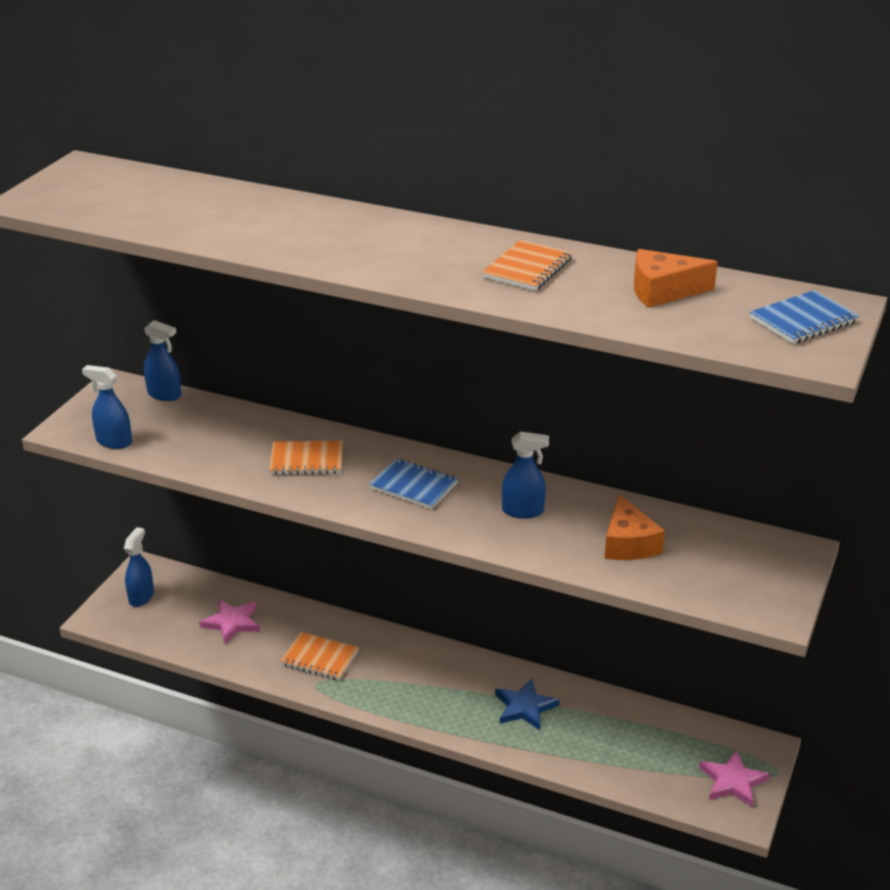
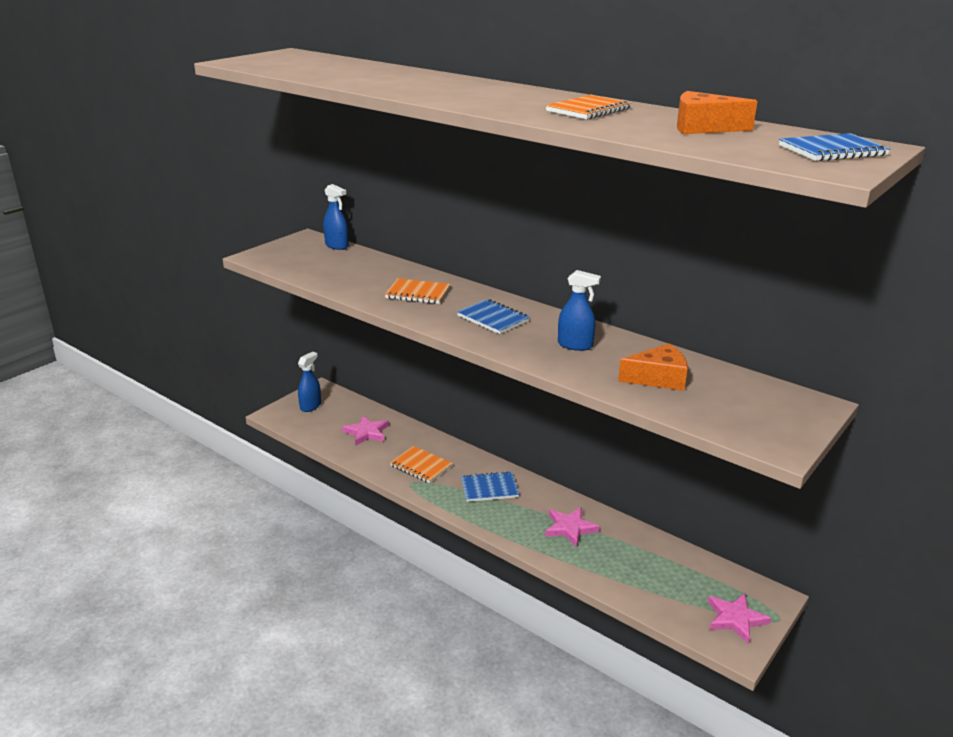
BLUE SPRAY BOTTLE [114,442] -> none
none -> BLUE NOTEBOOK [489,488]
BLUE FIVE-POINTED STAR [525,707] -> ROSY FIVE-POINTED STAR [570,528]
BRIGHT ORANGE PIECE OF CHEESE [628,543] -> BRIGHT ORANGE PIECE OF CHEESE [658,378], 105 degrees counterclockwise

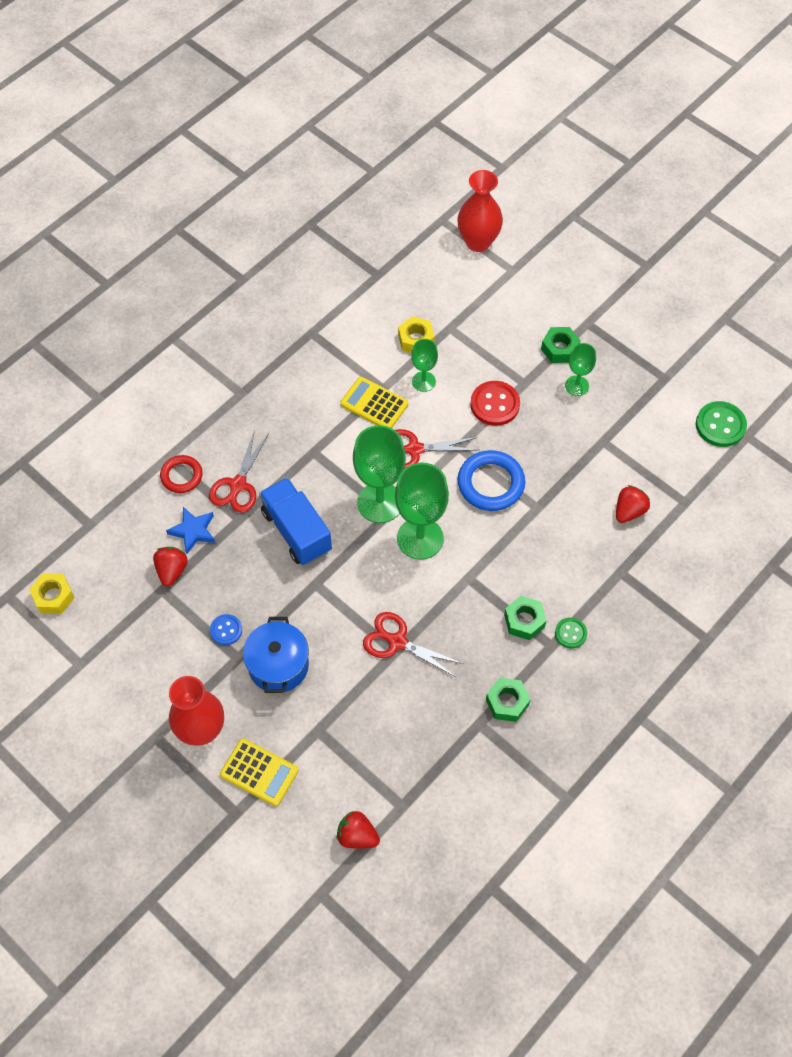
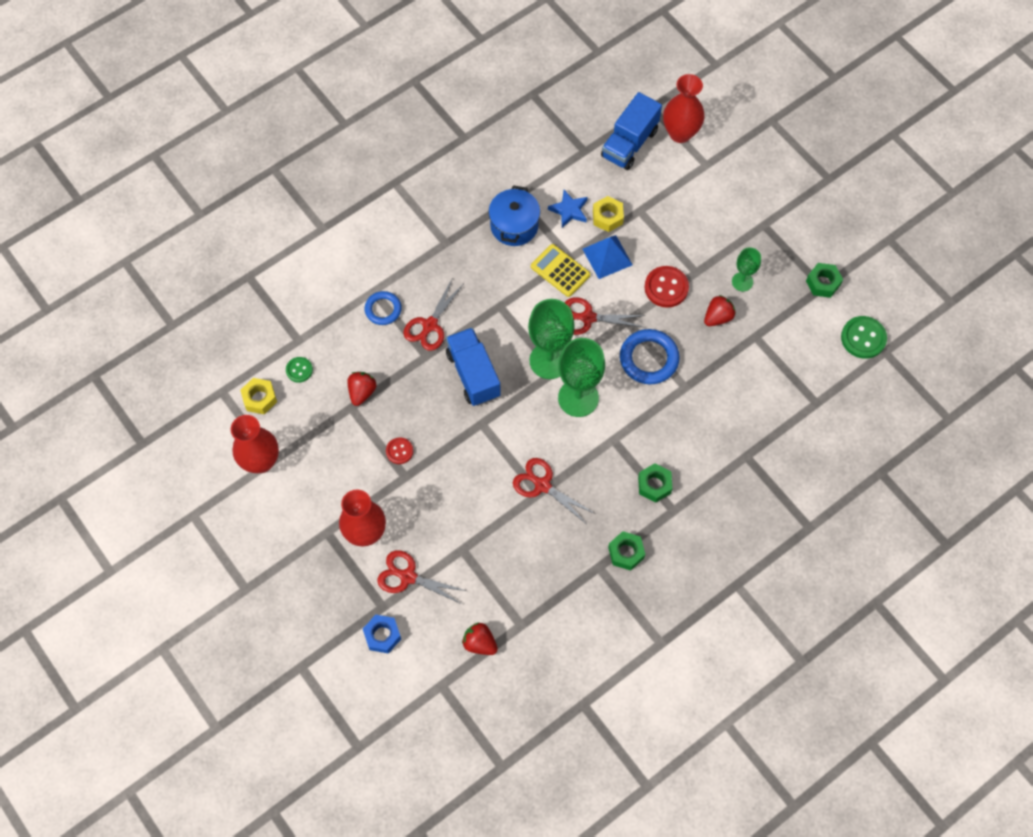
none -> RED VASE [261,461]
none -> BLUE NUT [382,635]
none -> BLUE TOY TRUCK [629,143]
BLUE FIVE-POINTED STAR [193,531] -> BLUE FIVE-POINTED STAR [569,210], move
BLUE POT [278,665] -> BLUE POT [514,226], move
EMERALD NUT [559,349] -> EMERALD NUT [823,283], move
EMERALD SHIRT BUTTON [570,633] -> EMERALD SHIRT BUTTON [299,370], move
RED STRAWBERRY [629,511] -> RED STRAWBERRY [717,317], move
BRIGHT YELLOW ADDING MACHINE [259,772] -> RED PAIR OF SCISSORS [407,576]
EMERALD CHALICE [423,381] -> BLUE PYRAMID SHAPE [607,257]
RED HOOP [181,476] -> BLUE HOOP [383,309]
BLUE SHIRT BUTTON [226,630] -> RED SHIRT BUTTON [399,451]

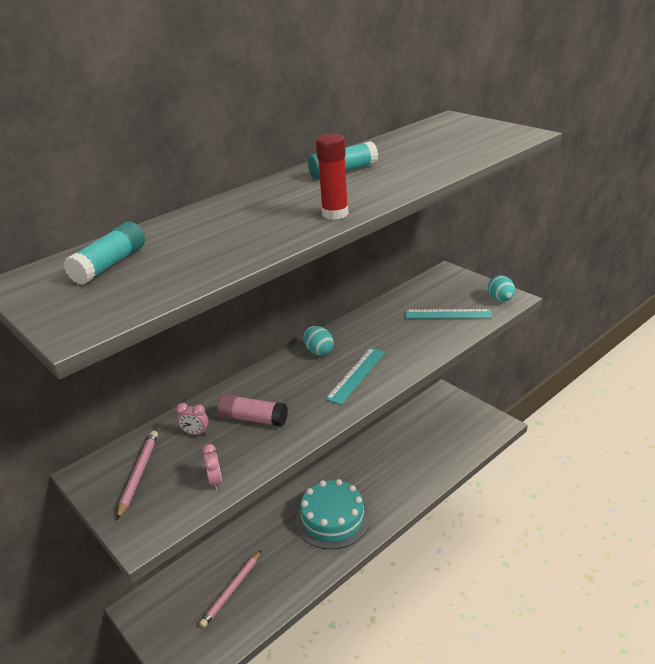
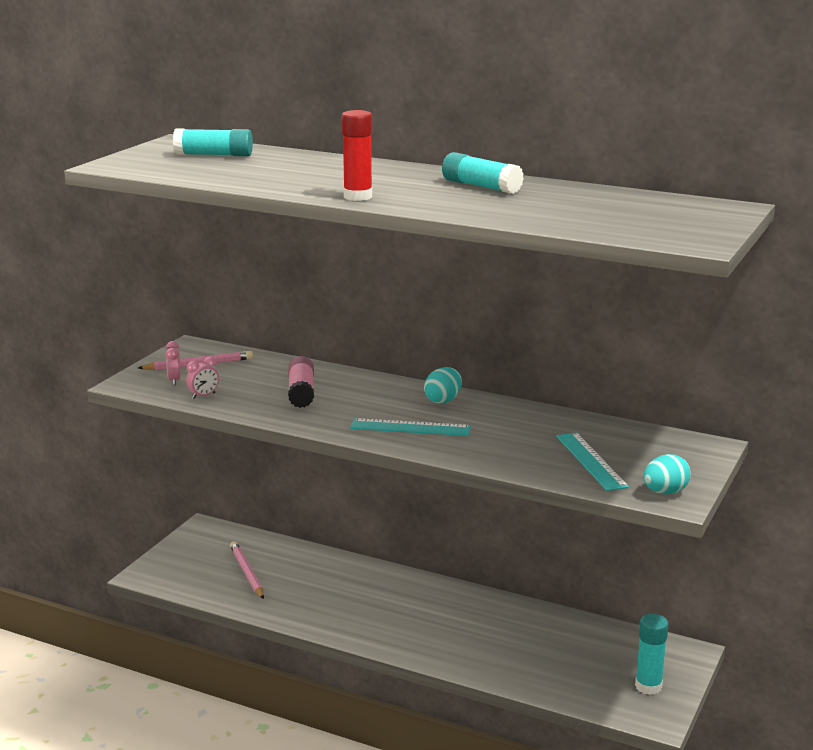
AQUA LAYER CAKE [333,518] -> none
none -> AQUA GLUE [648,686]
ROSY CLOCK [196,433] -> ROSY CLOCK [174,380], move
ROSY WOODEN PENCIL [232,590] -> ROSY WOODEN PENCIL [247,572], 60 degrees clockwise

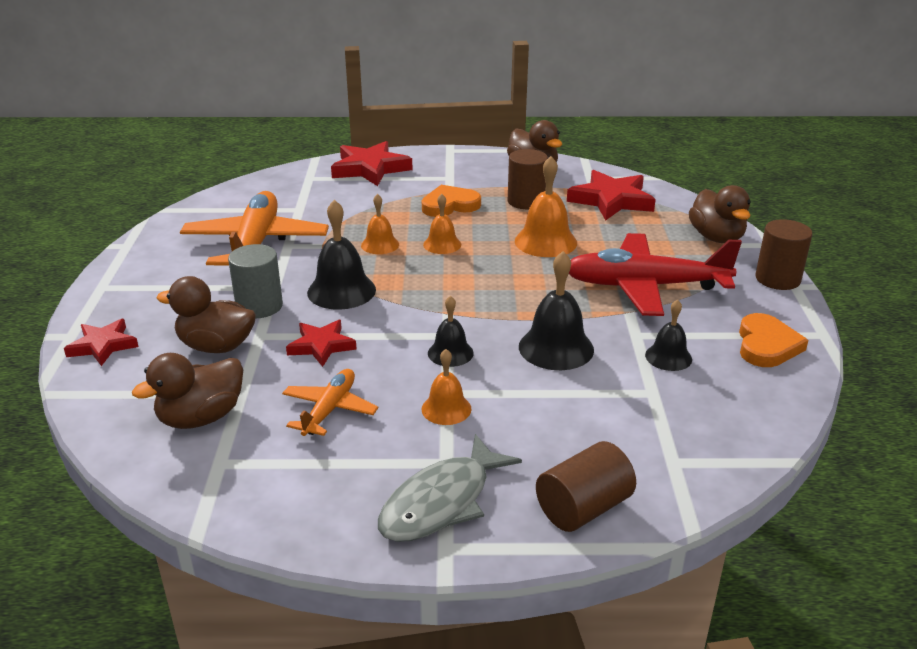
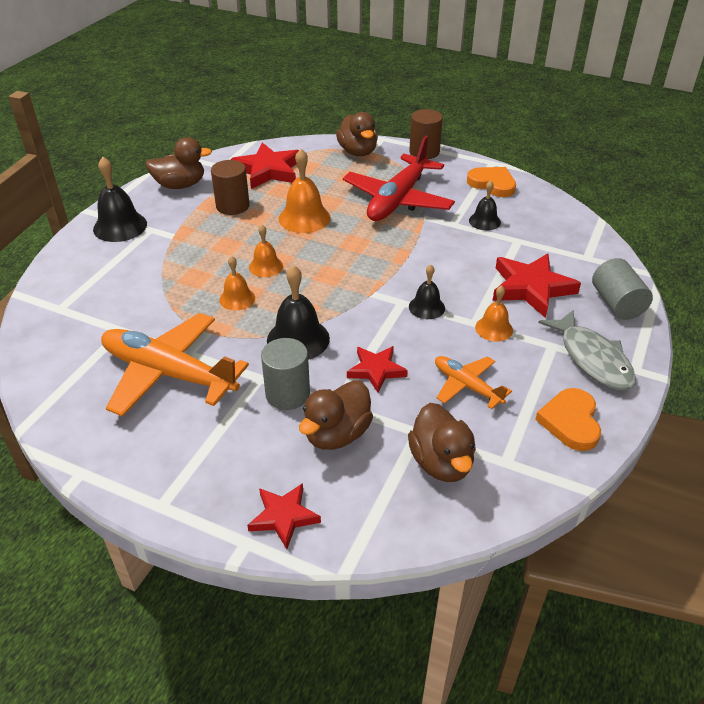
RED FIVE-POINTED STAR [370,168] -> RED FIVE-POINTED STAR [531,288], move
BRIGHT ORANGE HEART SHAPE [450,205] -> BRIGHT ORANGE HEART SHAPE [570,422], move
EBONY BELL [556,348] -> EBONY BELL [120,226], move
RUSSET CYLINDER [583,508] -> GRAY CYLINDER [616,304]
RUSSET TOY DUCK [716,237] -> RUSSET TOY DUCK [358,152], 60 degrees clockwise

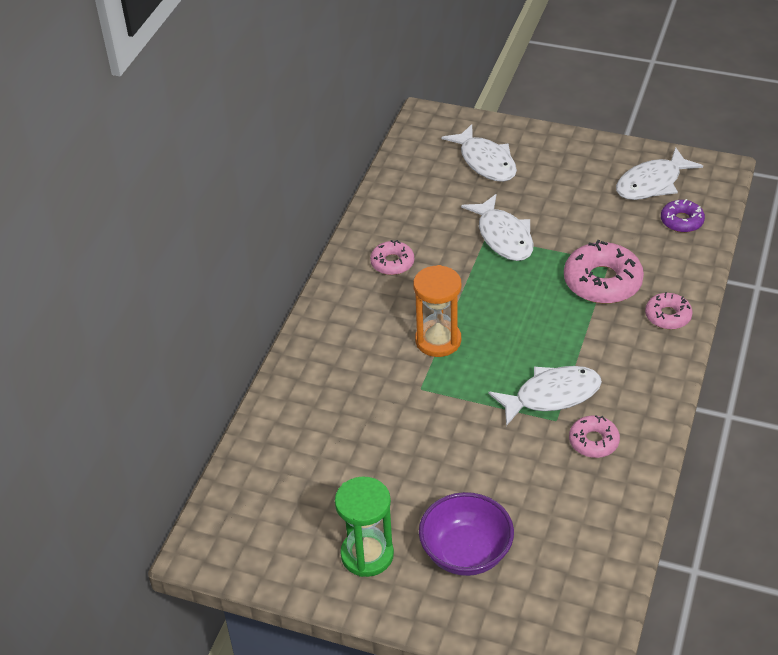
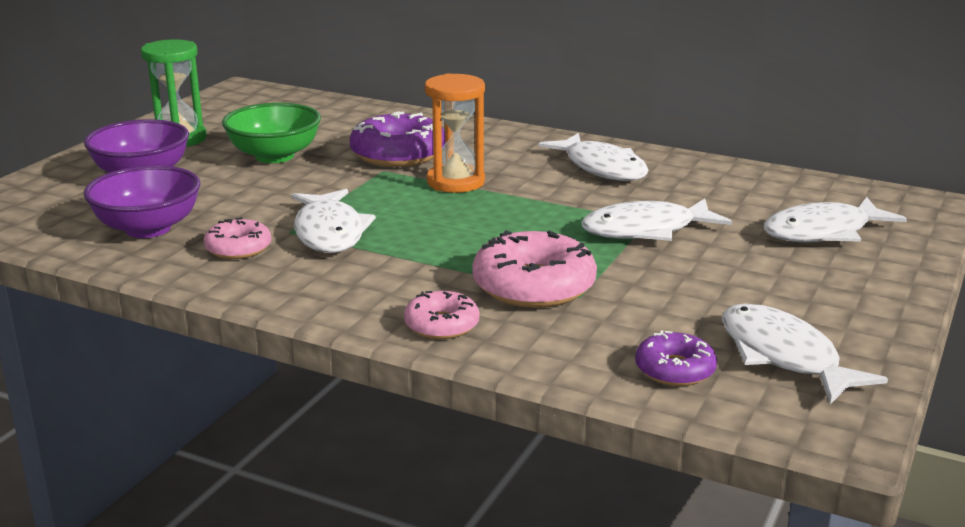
none -> PURPLE DEEP DISH [148,228]
none -> EMERALD DEEP DISH [274,156]
none -> PURPLE DONUT [398,154]
ROSY DONUT [392,263] -> SNOW-WHITE FISH FIGURE [601,168]

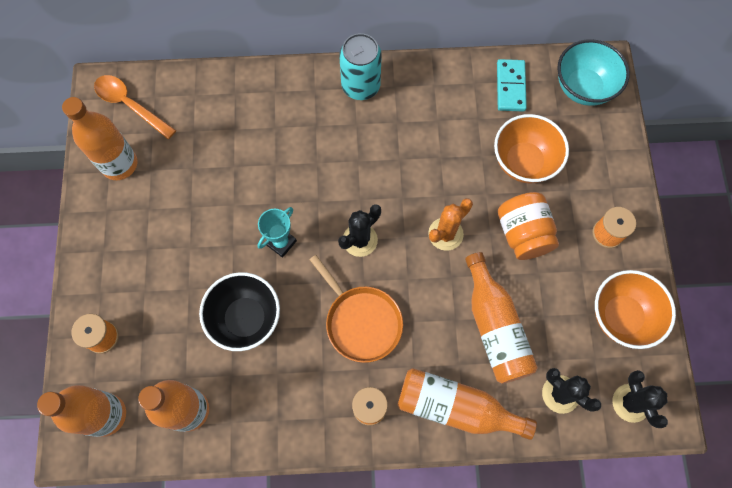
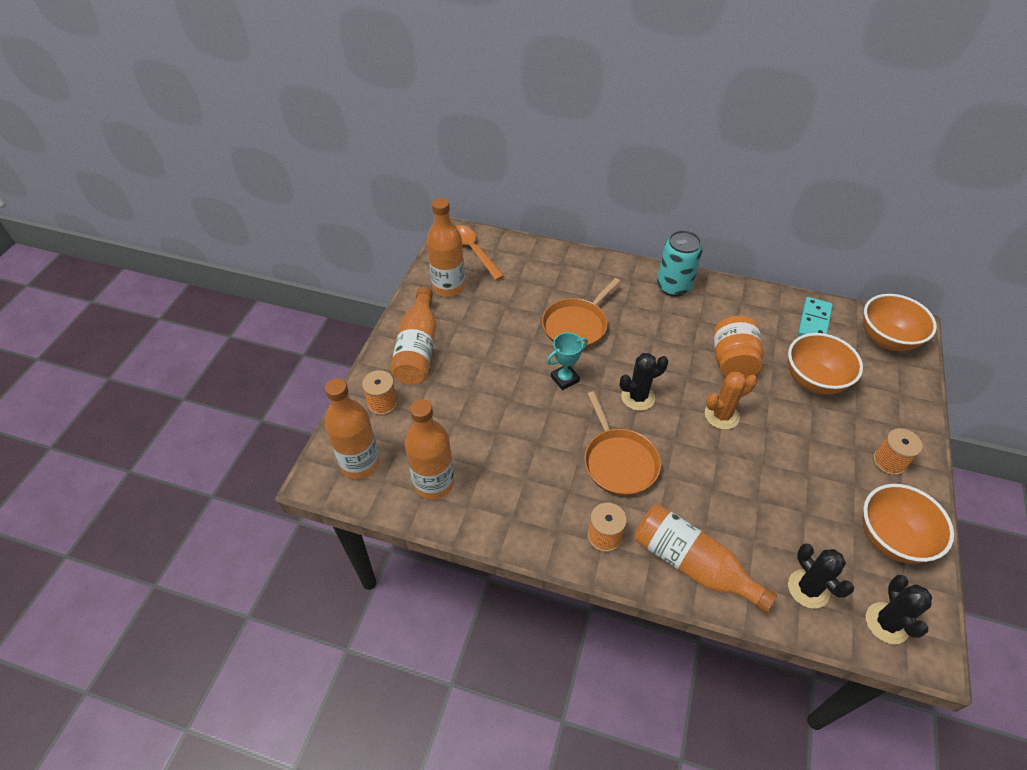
EBONY DEEP DISH [245,318] -> none
none -> BRIGHT ORANGE FRYING PAN [576,325]
BRIGHT ORANGE BOTTLE [494,327] -> BRIGHT ORANGE BOTTLE [418,348], move
BRIGHT ORANGE JAR [523,233] -> BRIGHT ORANGE JAR [732,361], move
AQUA DEEP DISH [583,87] -> BRIGHT ORANGE DEEP DISH [886,339]

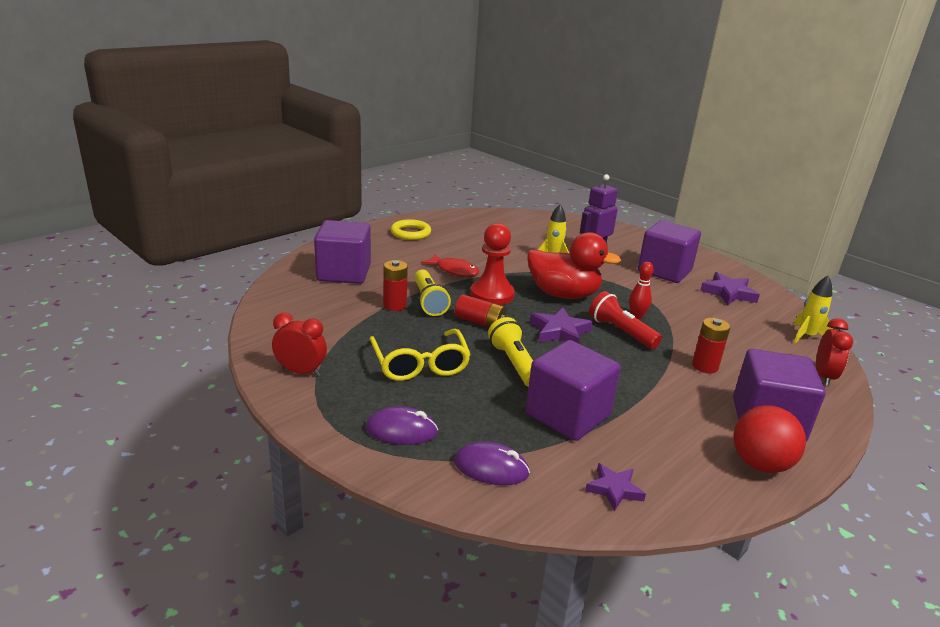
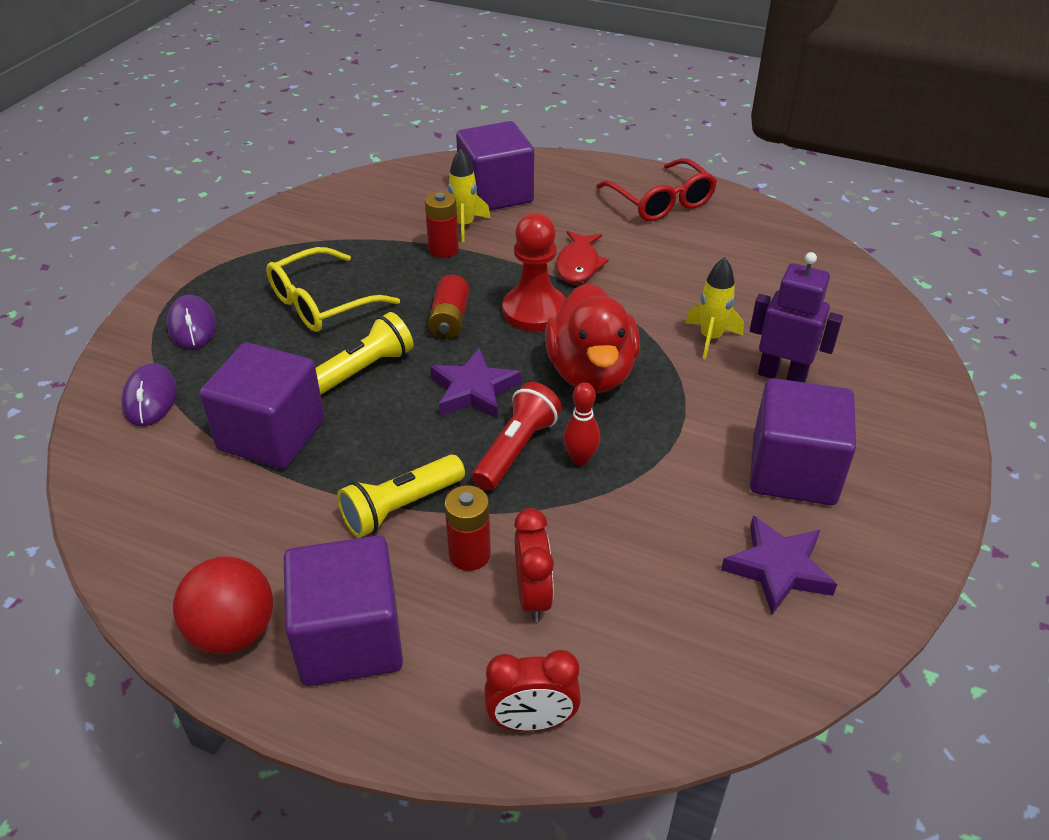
PURPLE FIVE-POINTED STAR [614,489] -> none
RED CLOCK [301,372] -> RED CLOCK [533,596], move
BRIGHT YELLOW TORCH [429,302] -> BRIGHT YELLOW TORCH [400,507], move
BRIGHT YELLOW TOY ROCKET [806,336] -> BRIGHT YELLOW TOY ROCKET [464,225], move
BRIGHT YELLOW HOOP [410,233] -> RED GLASSES [661,202]

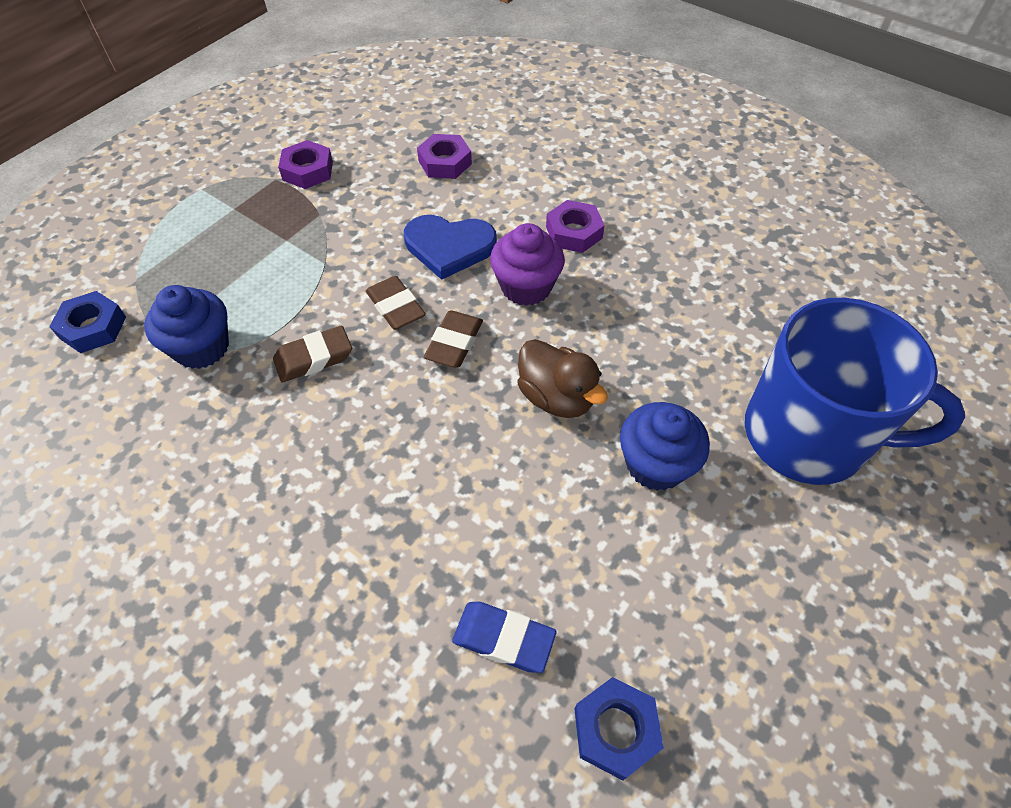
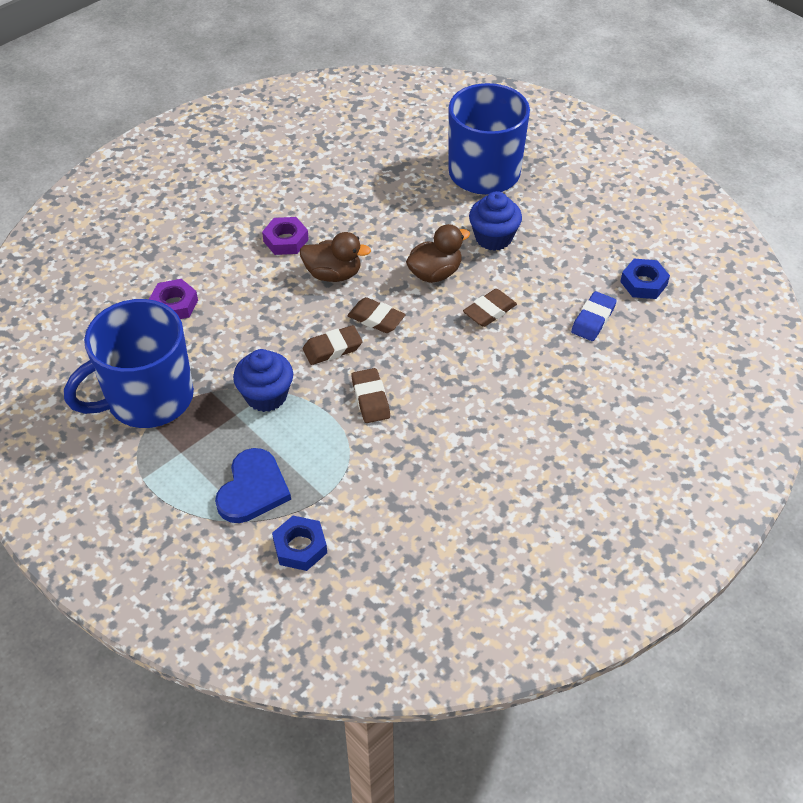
none -> RUSSET GUM ERASER [489,311]
BLUE CUPCAKE [202,347] -> BLUE CUPCAKE [266,396], move
BLUE HEART SHAPE [449,247] -> BLUE HEART SHAPE [253,489], move
PURPLE NUT [308,170] -> BLUE COFFEE MUG [147,398]
PURPLE CUPCAKE [526,287] -> RUSSET TOY DUCK [333,274]

